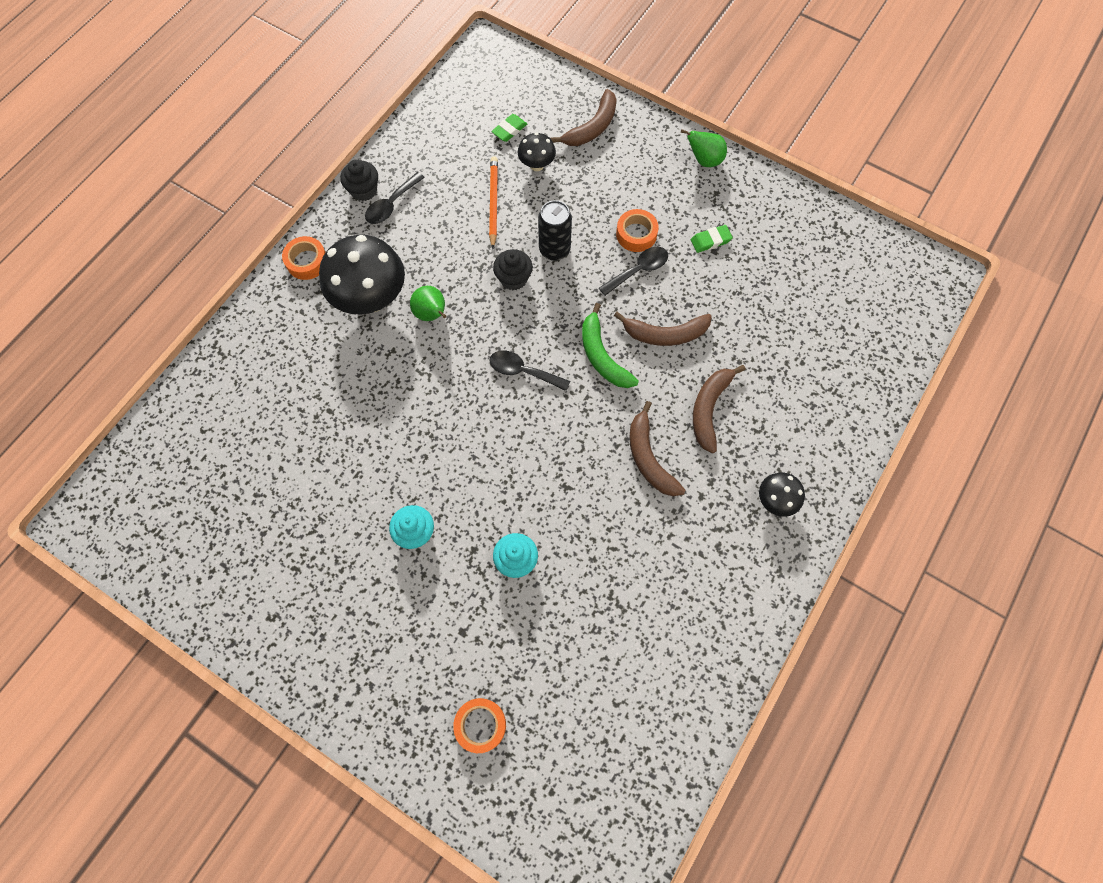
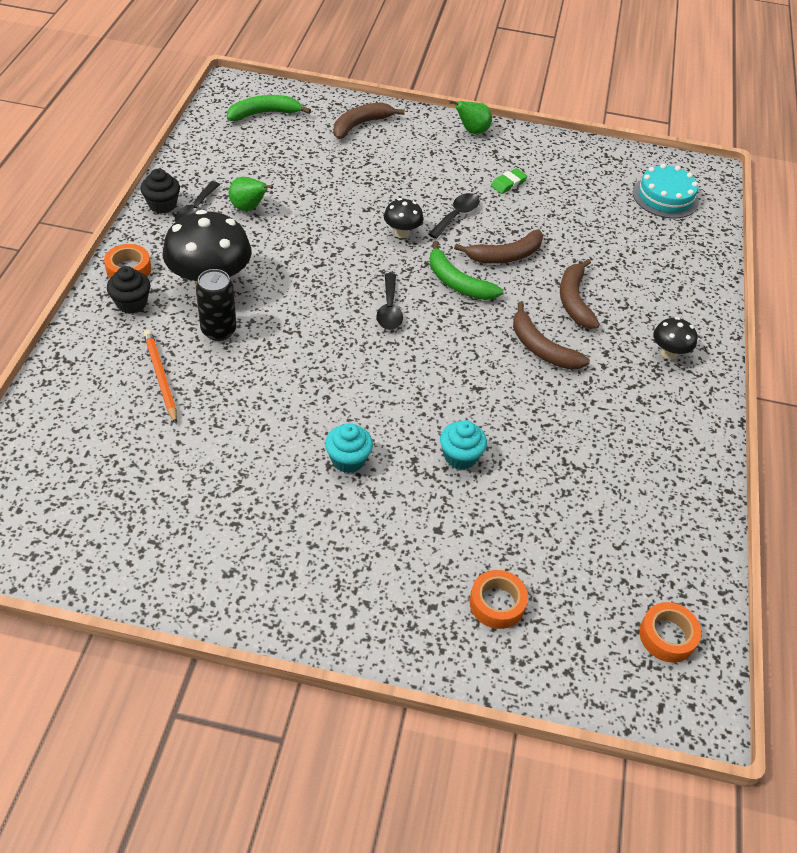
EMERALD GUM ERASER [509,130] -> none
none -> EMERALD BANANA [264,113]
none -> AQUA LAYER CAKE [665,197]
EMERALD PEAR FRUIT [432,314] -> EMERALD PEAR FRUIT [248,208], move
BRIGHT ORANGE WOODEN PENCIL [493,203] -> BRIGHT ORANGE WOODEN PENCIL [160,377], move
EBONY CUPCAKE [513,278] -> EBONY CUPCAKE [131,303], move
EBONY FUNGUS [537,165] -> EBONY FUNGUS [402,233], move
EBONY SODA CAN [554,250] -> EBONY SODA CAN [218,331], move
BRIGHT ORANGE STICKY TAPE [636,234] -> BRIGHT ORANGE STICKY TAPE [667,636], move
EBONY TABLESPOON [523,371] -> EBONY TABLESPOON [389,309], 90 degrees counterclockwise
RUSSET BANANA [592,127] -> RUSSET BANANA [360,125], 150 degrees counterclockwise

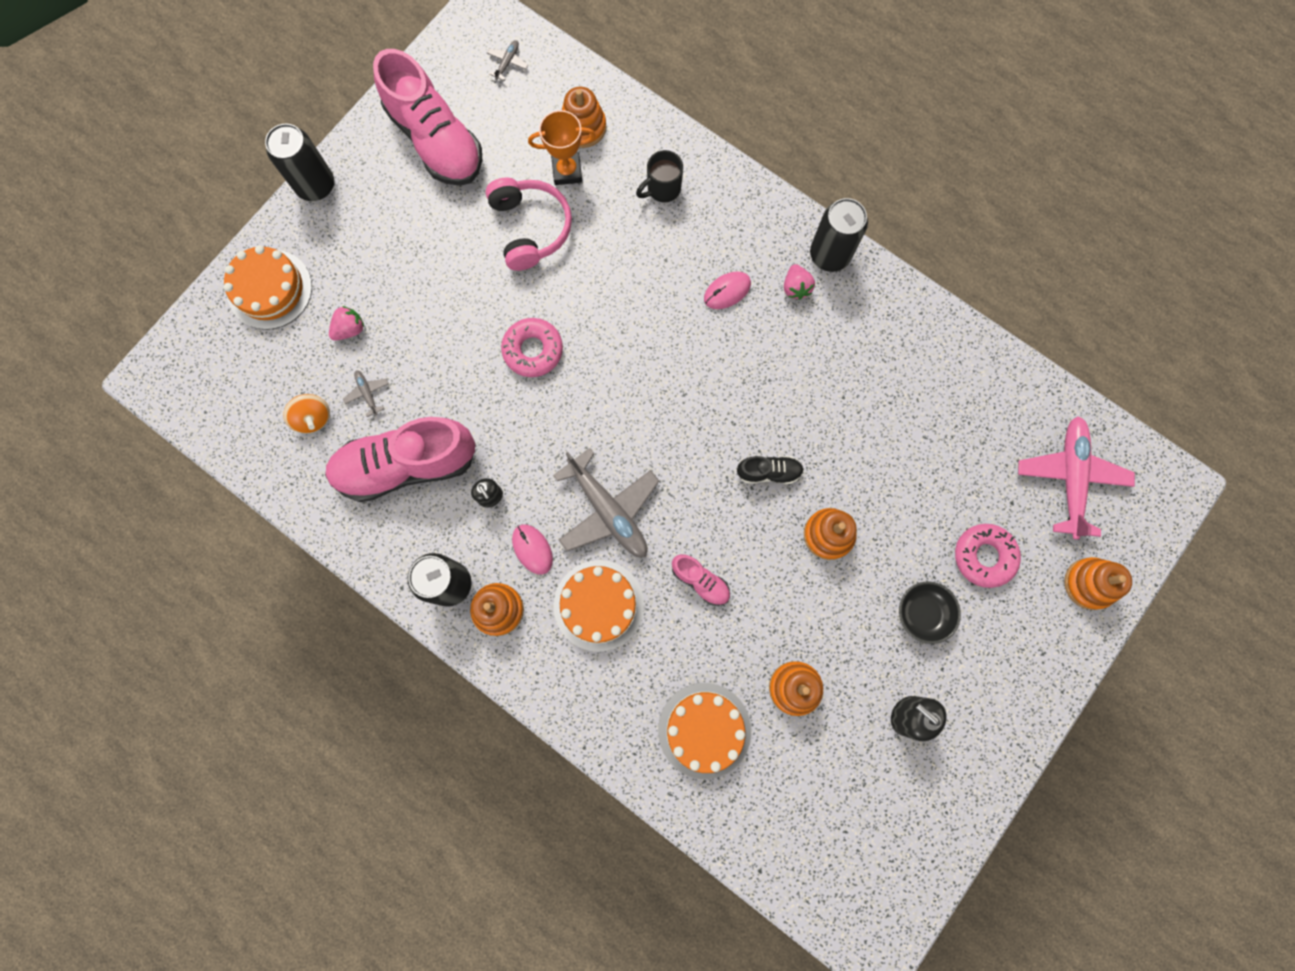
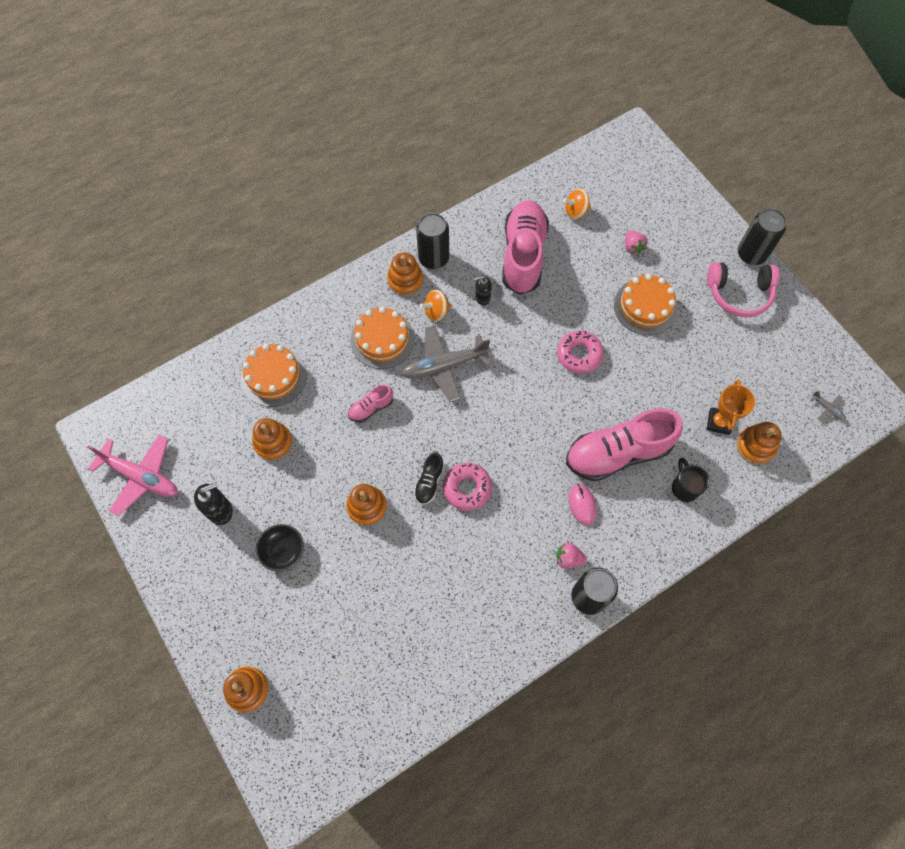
GRAY TOY PLANE [367,393] -> none
BRIGHT ORANGE LAYER CAKE [269,289] -> BRIGHT ORANGE LAYER CAKE [645,306], move
ROSY LACE-UP SHOE [436,140] -> ROSY LACE-UP SHOE [618,453], move
ROSY HEADPHONES [530,228] -> ROSY HEADPHONES [739,293], move
ROSY DONUT [984,556] -> ROSY DONUT [467,488], move
ROSY TOY PLANE [1070,478] -> ROSY TOY PLANE [141,476], move
ROSY PC MOUSE [532,549] -> BRIGHT ORANGE SPINNING TOP [436,312]

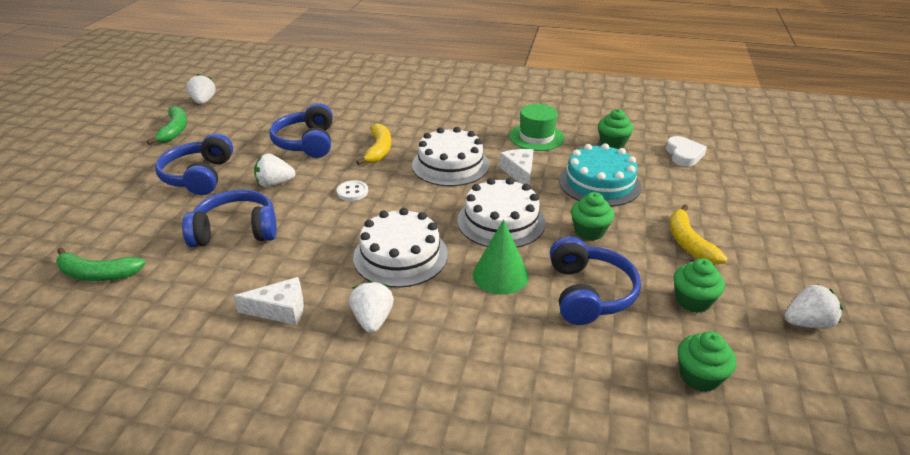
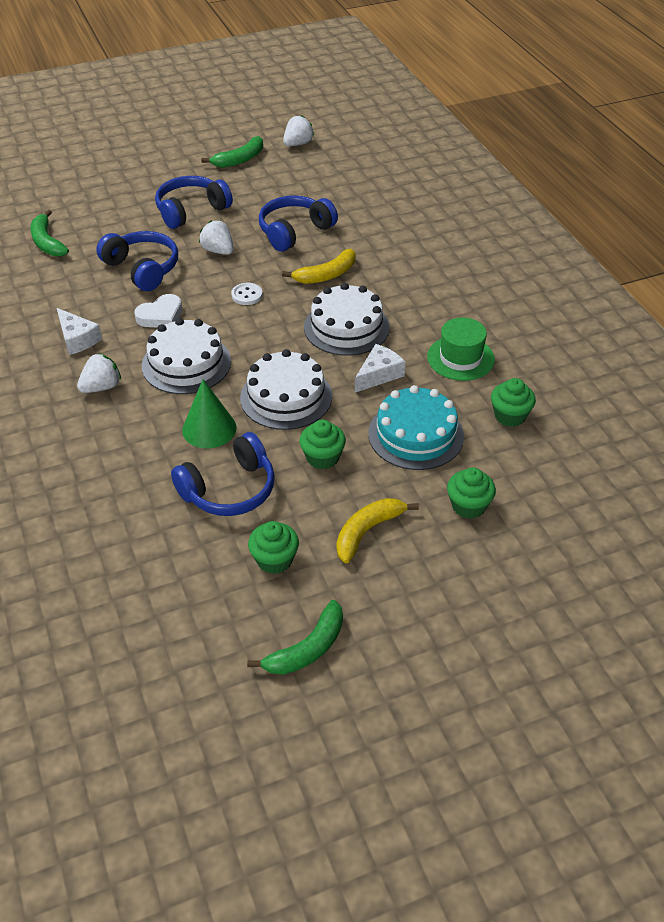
SNOW-WHITE HEART SHAPE [683,154] -> SNOW-WHITE HEART SHAPE [161,316], move
EMERALD CUPCAKE [699,376] -> EMERALD CUPCAKE [468,506], move
SNOW-WHITE STRAWBERRY [807,323] -> EMERALD BANANA [307,649]

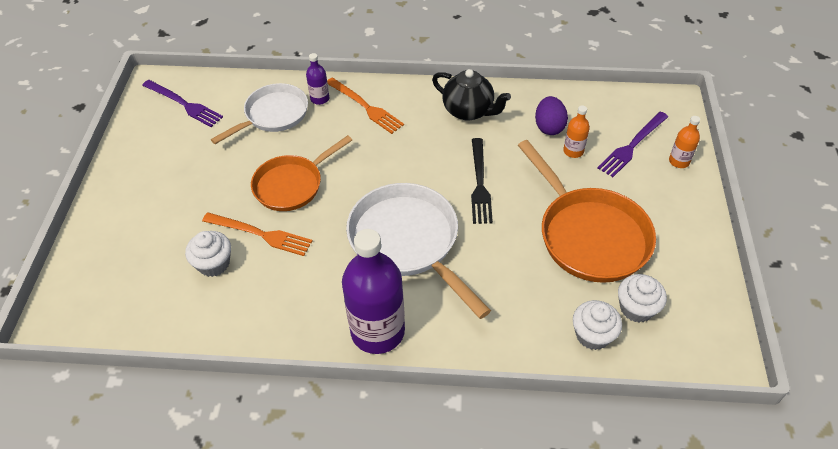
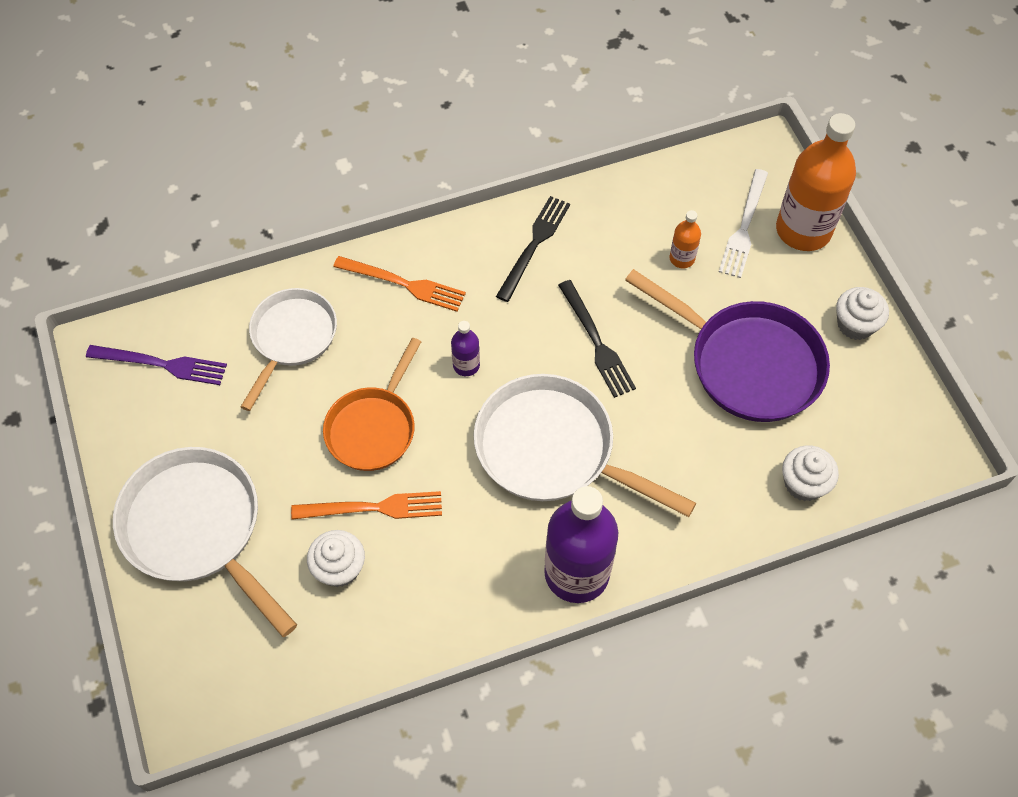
PURPLE EGG [549,127] -> none
none -> SNOW-WHITE FRYING PAN [198,529]
PURPLE BOTTLE [320,99] -> PURPLE BOTTLE [466,365], move
SNOW-WHITE CUPCAKE [636,308] -> SNOW-WHITE CUPCAKE [855,324], move
EBONY TEA POT [469,111] -> EBONY TABLE FORK [534,245]
BRIGHT ORANGE FRYING PAN [589,235] -> PURPLE FRYING PAN [747,363]
PURPLE TABLE FORK [632,145] -> SNOW-WHITE TABLE FORK [744,227]
BRIGHT ORANGE BOTTLE [679,161] -> BRIGHT ORANGE BOTTLE [803,230], x2.22

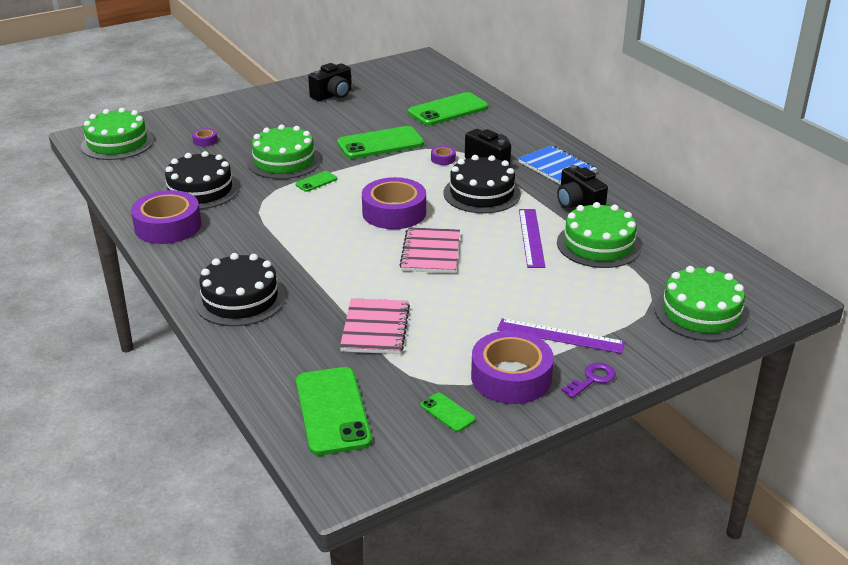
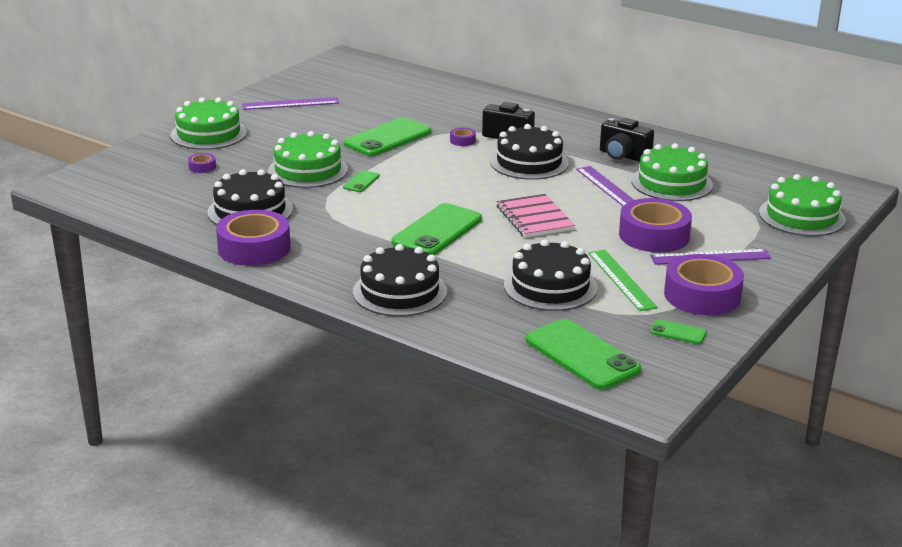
BLUE NOTEBOOK [557,167] -> none
PURPLE KEY [592,379] -> none
none -> EMERALD MEASURING STICK [621,279]
EMERALD LAYER CAKE [117,143] -> EMERALD LAYER CAKE [208,134], move
PURPLE STICKY TAPE [394,212] -> PURPLE STICKY TAPE [654,235], move
EMERALD SMARTPHONE [448,110] -> EMERALD SMARTPHONE [437,231], move
EBONY PHOTO CAMERA [333,95] -> PURPLE MEASURING STICK [290,103]
ROSY NOTEBOOK [375,328] -> EBONY LAYER CAKE [550,286]

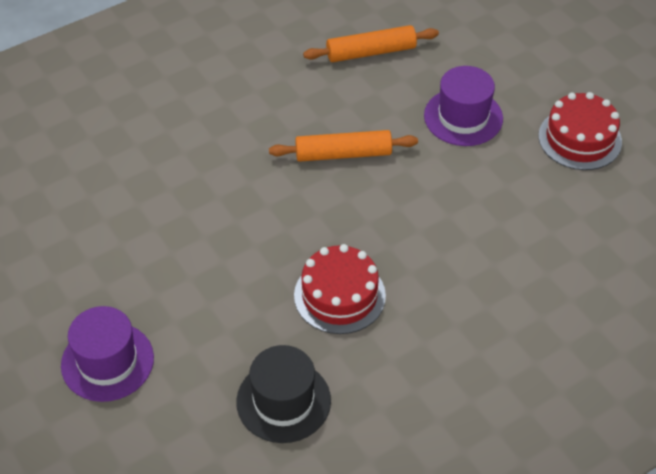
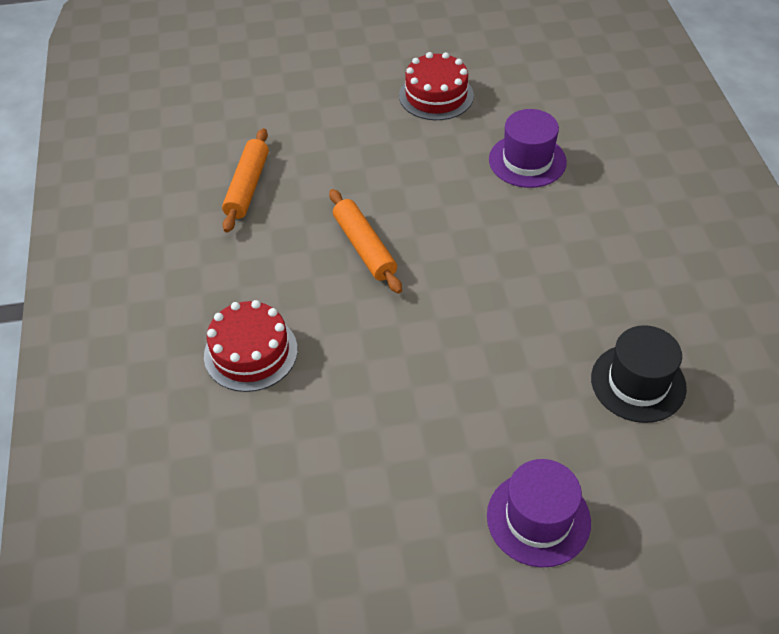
RED LAYER CAKE [339,295] -> RED LAYER CAKE [250,352], move
PURPLE TALL HAT [463,117] -> PURPLE TALL HAT [527,161], move
BRIGHT ORANGE PASTRY ROLLER [343,154] -> BRIGHT ORANGE PASTRY ROLLER [364,247], 45 degrees counterclockwise

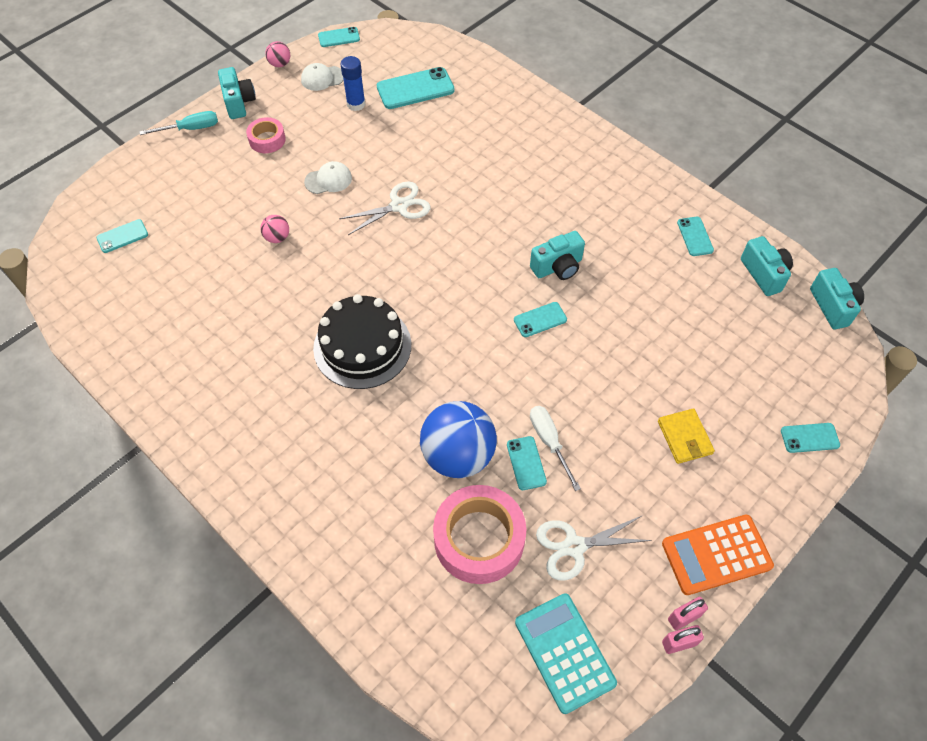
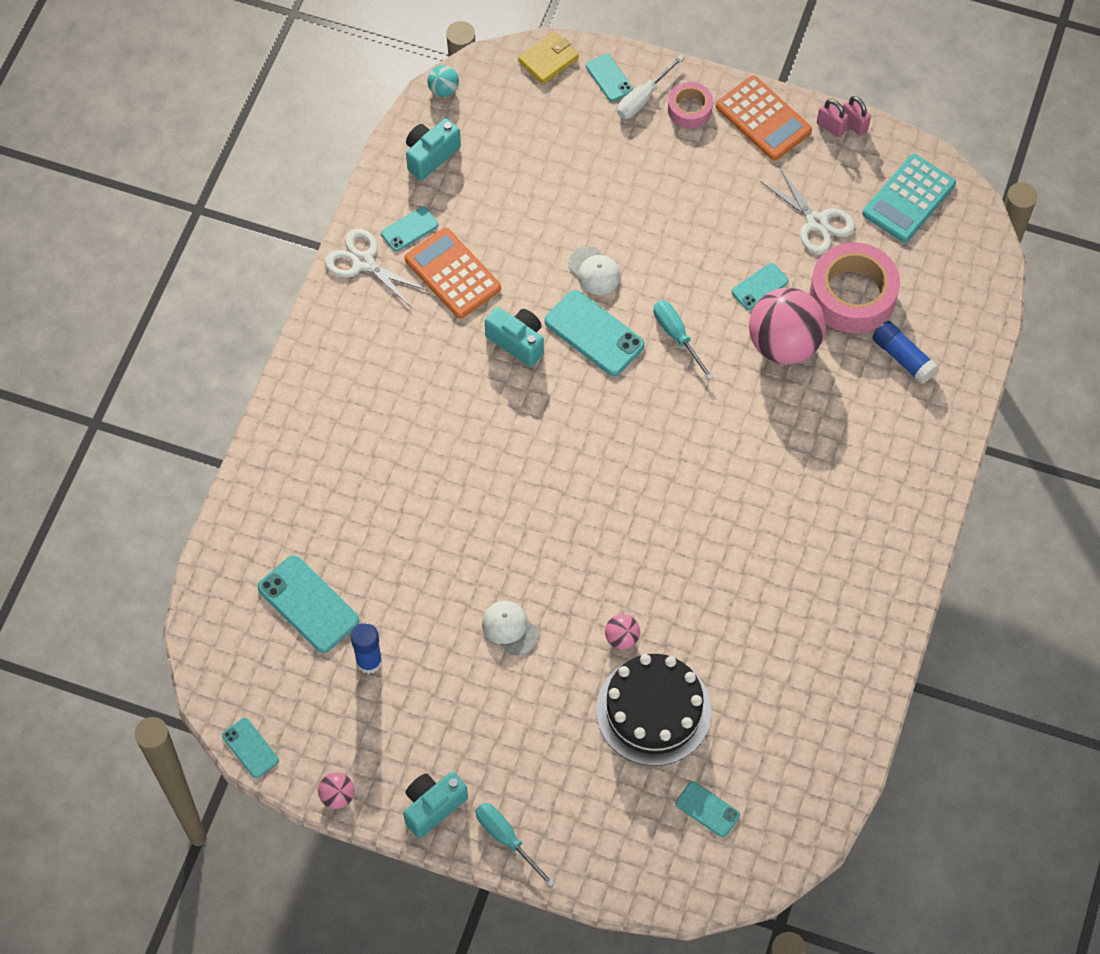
none -> BRIGHT ORANGE ADDING MACHINE [452,274]
none -> AQUA SCREWDRIVER [677,336]
none -> BLUE GLUE [903,358]
ROSY STICKY TAPE [267,140] -> ROSY STICKY TAPE [689,109], move
SNOW-WHITE BASEBALL CAP [322,78] -> SNOW-WHITE BASEBALL CAP [594,271], move
EBONY LAYER CAKE [362,346] -> EBONY LAYER CAKE [653,710], move
SNOW-WHITE PAIR OF SCISSORS [399,206] -> SNOW-WHITE PAIR OF SCISSORS [363,262], move
SNOW-WHITE SCREWDRIVER [549,442] -> SNOW-WHITE SCREWDRIVER [643,98], move
BRIGHT YELLOW BILLFOLD [684,437] -> BRIGHT YELLOW BILLFOLD [548,60], move
AQUA PHOTO CAMERA [833,306] -> AQUA PLAY BALL [443,90]
BLUE PLAY BALL [458,455] -> ROSY PLAY BALL [783,344]
AQUA SMARTPHONE [540,320] -> AQUA SMARTPHONE [594,333], x1.75

